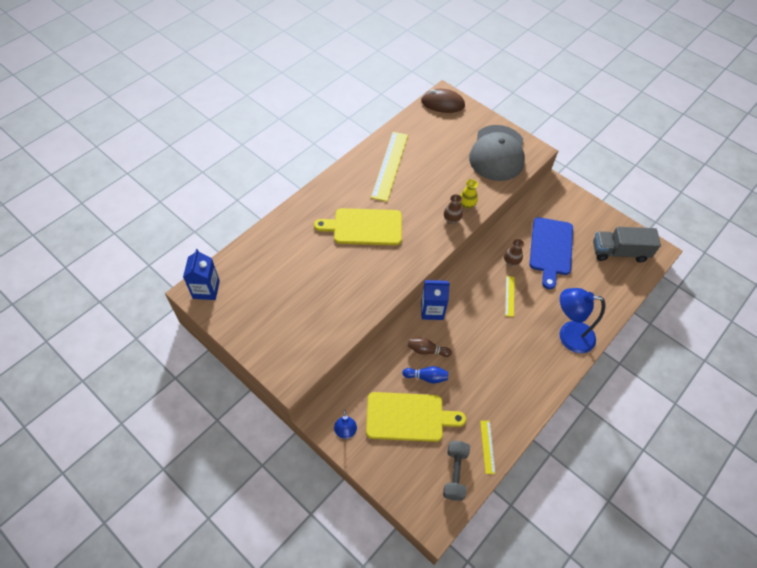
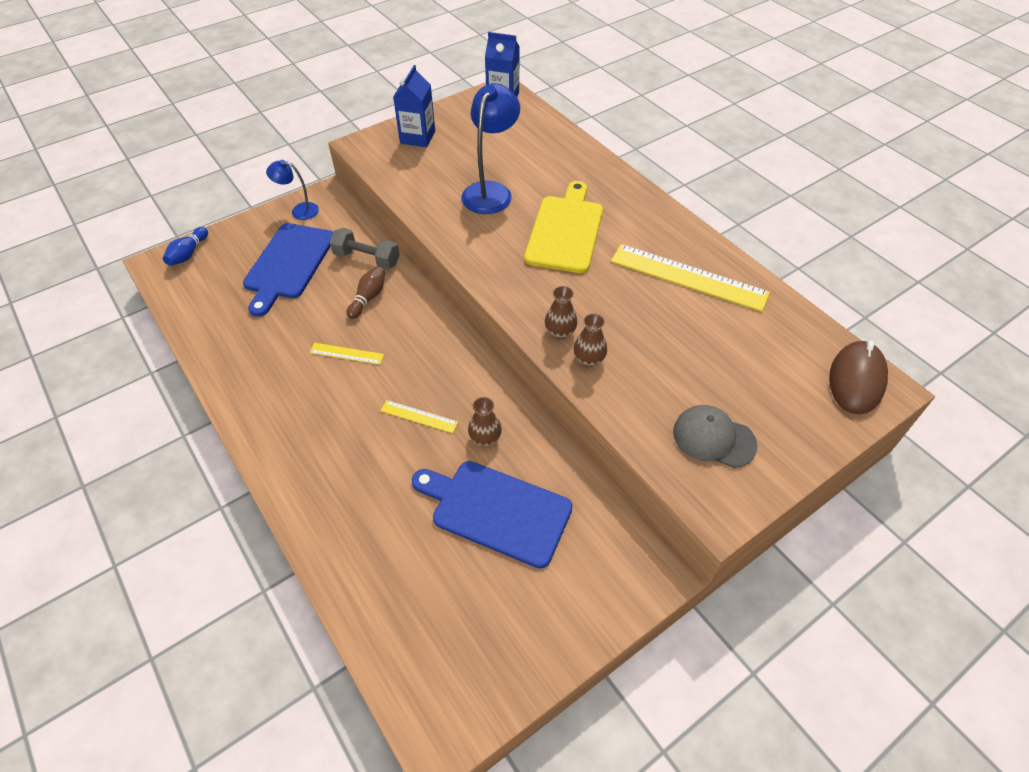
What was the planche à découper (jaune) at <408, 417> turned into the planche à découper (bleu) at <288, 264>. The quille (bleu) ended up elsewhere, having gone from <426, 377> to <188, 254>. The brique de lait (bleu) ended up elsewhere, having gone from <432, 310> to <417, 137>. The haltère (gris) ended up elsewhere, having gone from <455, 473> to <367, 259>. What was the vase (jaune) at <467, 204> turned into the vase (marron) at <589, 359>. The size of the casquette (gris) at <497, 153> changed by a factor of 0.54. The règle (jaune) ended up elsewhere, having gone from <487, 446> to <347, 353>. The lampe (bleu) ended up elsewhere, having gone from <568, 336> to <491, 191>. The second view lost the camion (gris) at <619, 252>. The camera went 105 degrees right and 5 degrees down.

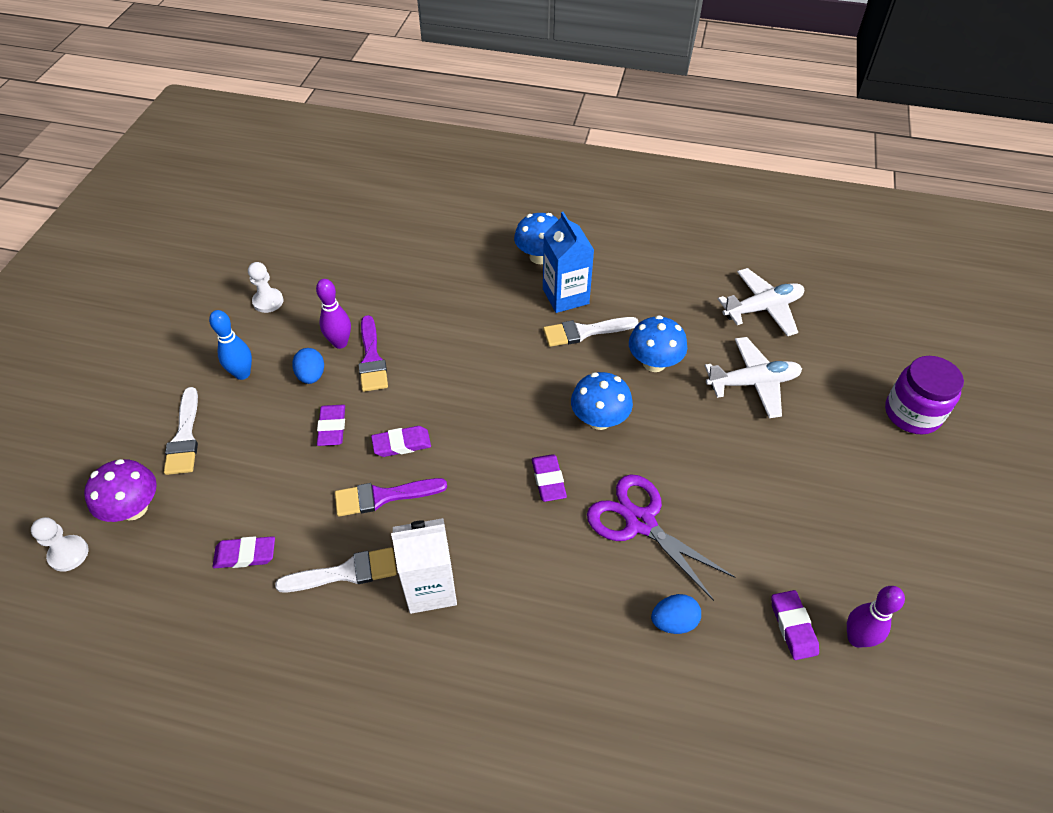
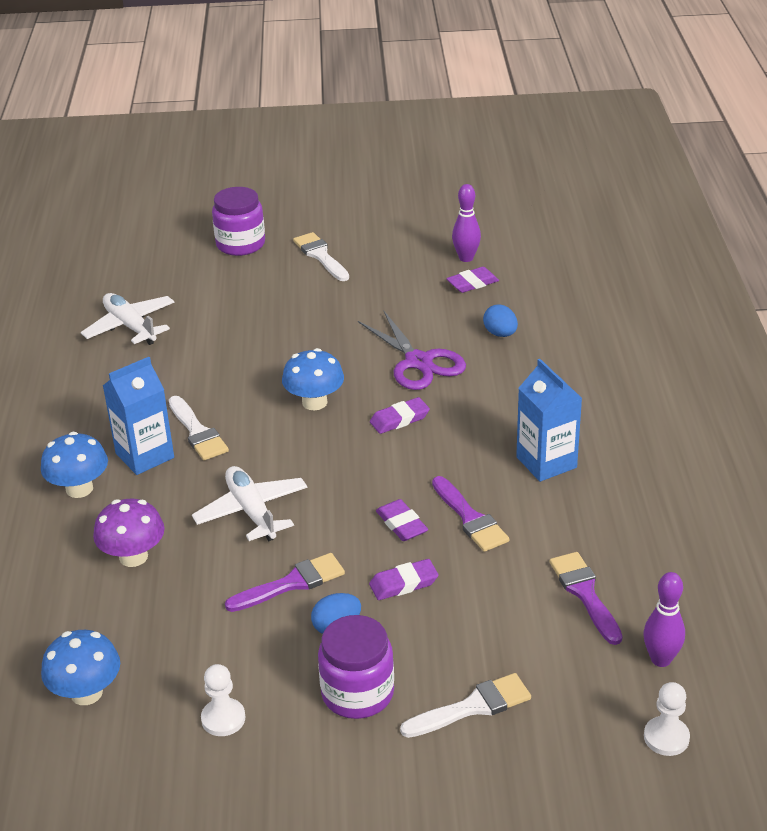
The champignon (violet) ended up elsewhere, having gone from <134, 508> to <133, 556>. Where the quille (bleu) stood at <242, 374>, the bocal (violet) came to stand at <357, 693>. Where the gomme (violet) stood at <245, 554>, the pinceau (violet) came to stand at <585, 593>. The pinceau (blanc) ended up elsewhere, having gone from <345, 572> to <320, 256>. The quille (violet) ended up elsewhere, having gone from <340, 343> to <661, 659>. What was the brique de lait (blanc) at <430, 588> turned into the brique de lait (bleu) at <546, 462>. The ciseaux (violet) at <640, 522> ended up facing another way, 60 degrees counterclockwise from before. The champignon (bleu) ended up elsewhere, having gone from <654, 363> to <86, 693>. The avion (blanc) ended up elsewhere, having gone from <753, 383> to <252, 511>. The camera went 105 degrees left and 15 degrees down.

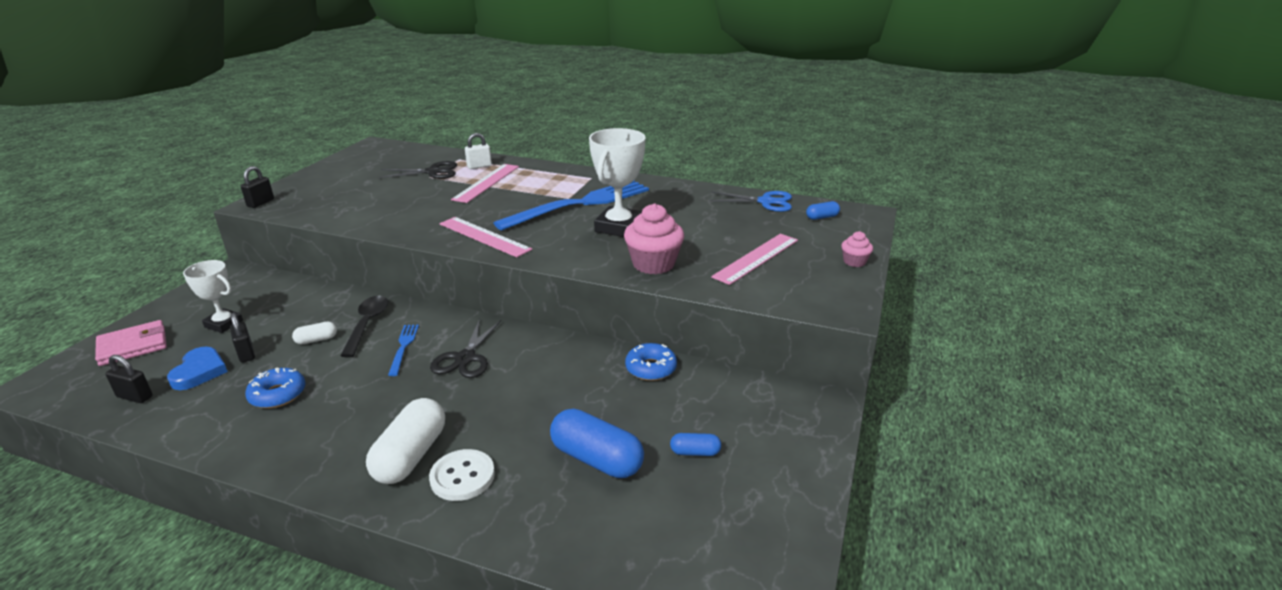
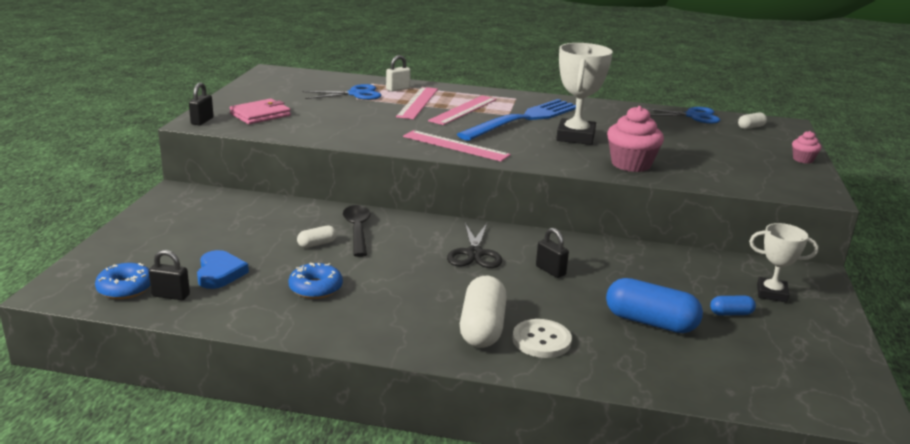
The portefeuille (rose) ended up elsewhere, having gone from <133, 346> to <260, 115>. The trophée (blanc) ended up elsewhere, having gone from <224, 324> to <771, 293>. The cadenas (noir) ended up elsewhere, having gone from <246, 354> to <550, 271>. What was the ciseaux (noir) at <433, 172> turned into the ciseaux (bleu) at <355, 94>. The second view lost the fourchette (bleu) at <403, 347>. The beignet (bleu) ended up elsewhere, having gone from <651, 368> to <125, 288>. The règle (rose) ended up elsewhere, having gone from <756, 258> to <463, 110>. What was the gélule (bleu) at <822, 217> turned into the gélule (blanc) at <751, 127>. The camera went 10 degrees left and 5 degrees down.

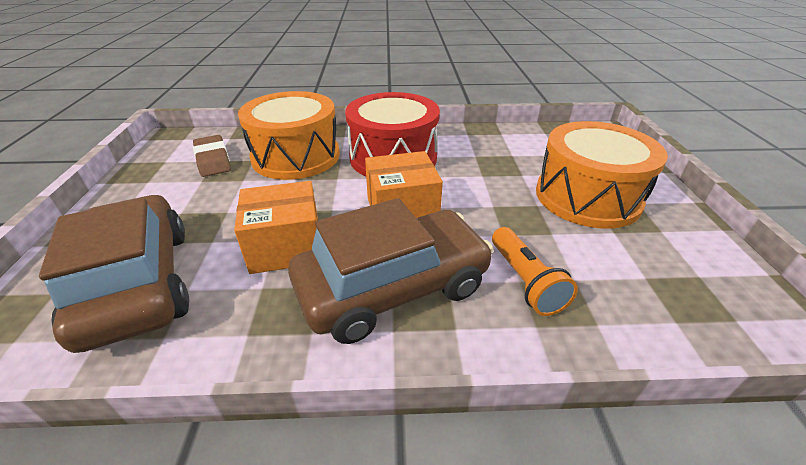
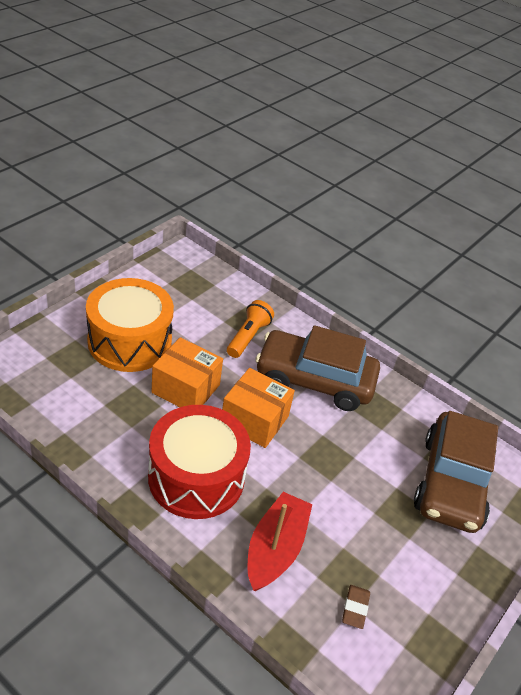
The size of the gomme (marron) at <213, 160> changed by a factor of 0.62. The boîte (orange) ended up elsewhere, having gone from <286, 246> to <186, 389>. Where the tambour (orange) stood at <296, 156>, the bateau (rouge) came to stand at <275, 549>. The camera went 145 degrees left and 5 degrees up.

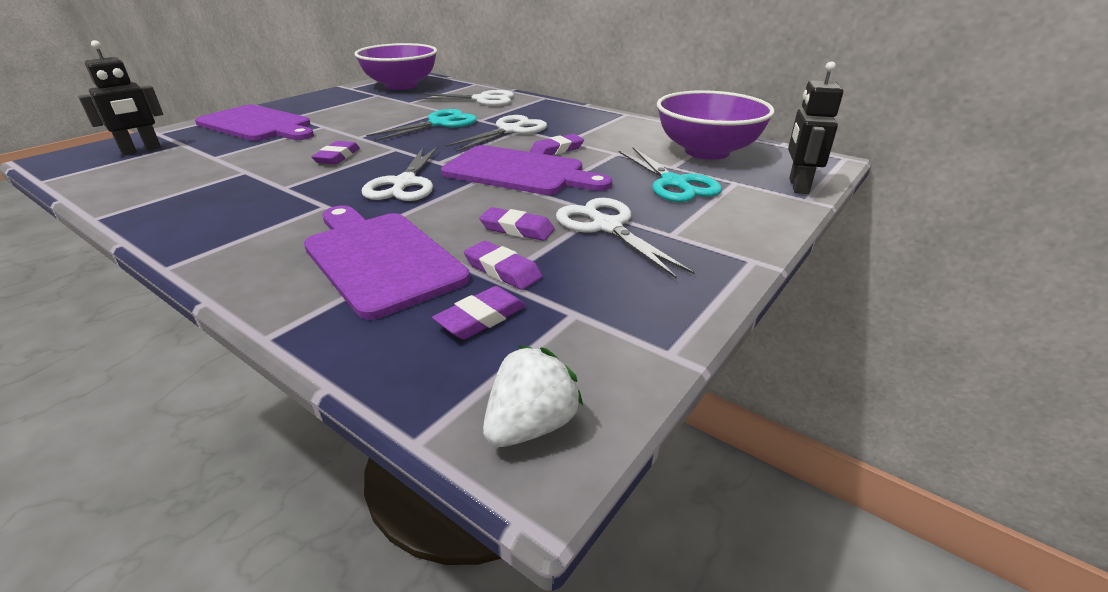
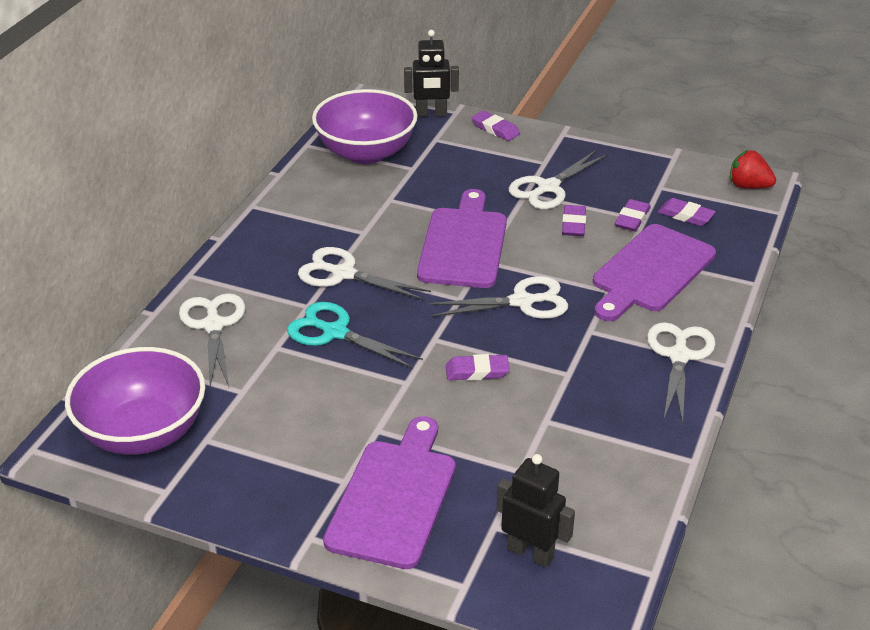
What was the fraise (blanc) at <531, 425> turned into the fraise (rouge) at <748, 186>. The gomme (violet) ended up elsewhere, having gone from <557, 149> to <495, 129>. The second view lost the ciseaux (turquoise) at <674, 183>. The second view gained the ciseaux (blanc) at <679, 356>. The camera went 105 degrees left and 5 degrees up.

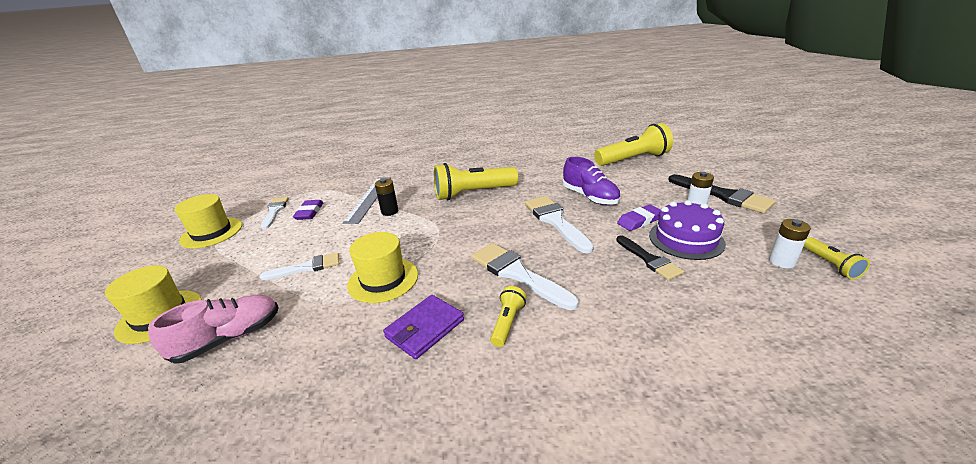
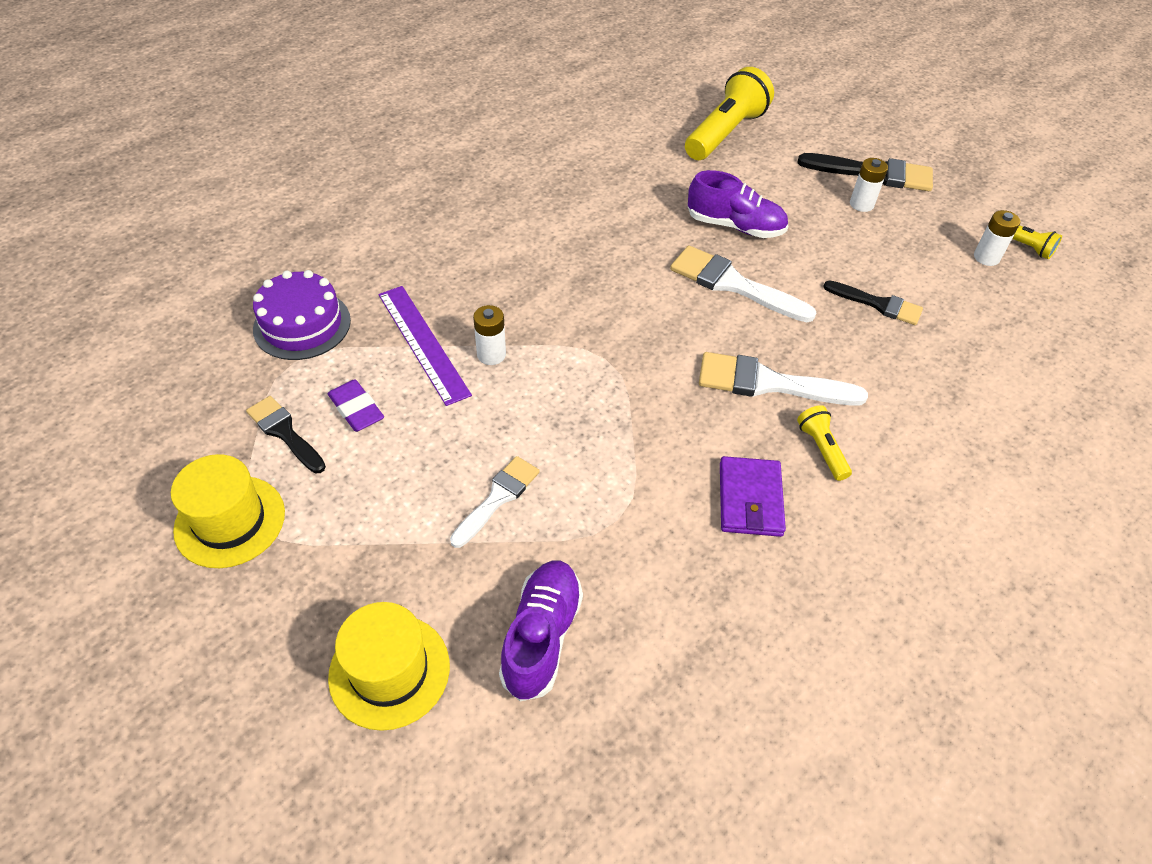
What was the chaussure (rose) at <229, 338> turned into the chaussure (violet) at <541, 636>. What was the pinceau (blanc) at <275, 211> turned into the pinceau (noir) at <285, 432>. What was the règle (gris) at <369, 199> turned into the règle (violet) at <423, 343>. The second view lost the chapeau (jaune) at <383, 279>. What was the pile (noir) at <389, 211> turned into the pile (blanc) at <491, 355>. The second view lost the lampe de poche (jaune) at <473, 193>. The second view lost the gomme (violet) at <639, 221>. The gâteau (violet) ended up elsewhere, having gone from <686, 239> to <302, 324>. The camera went 40 degrees left and 20 degrees up.

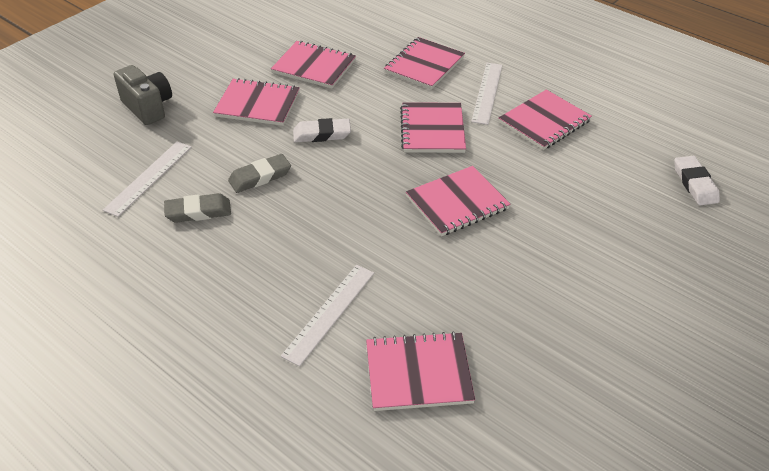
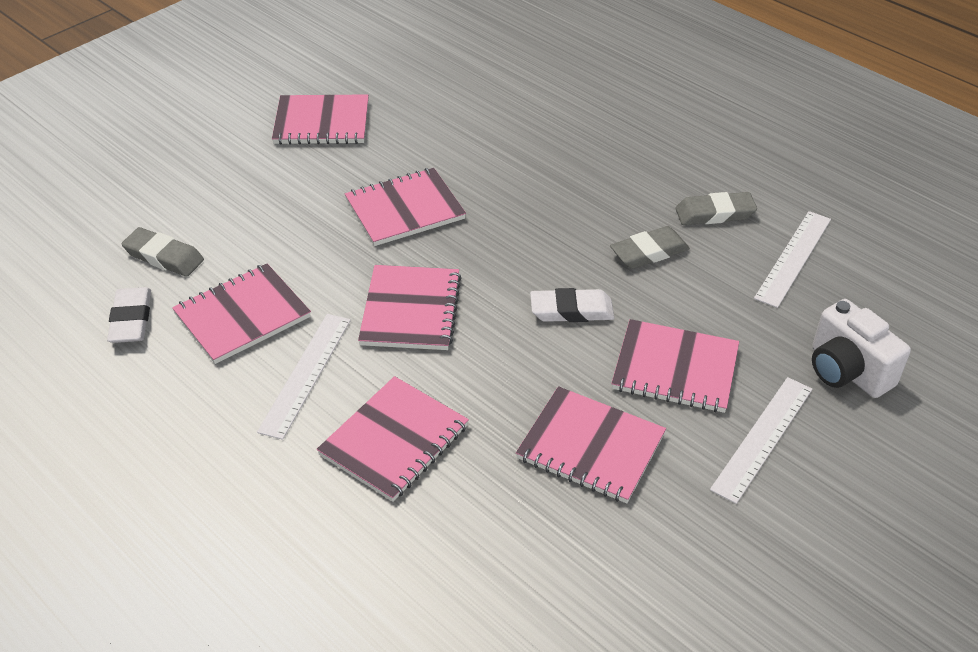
What was the appareil photo (gris) at <148, 107> turned into the appareil photo (blanc) at <847, 371>. The règle (blanc) ended up elsewhere, having gone from <329, 313> to <762, 438>. The carnet (rose) ended up elsewhere, having gone from <418, 373> to <322, 123>. The gomme (blanc) ended up elsewhere, having gone from <695, 184> to <131, 319>. The second view gained the gomme (gris) at <164, 256>. The camera went 175 degrees left and 0 degrees up.

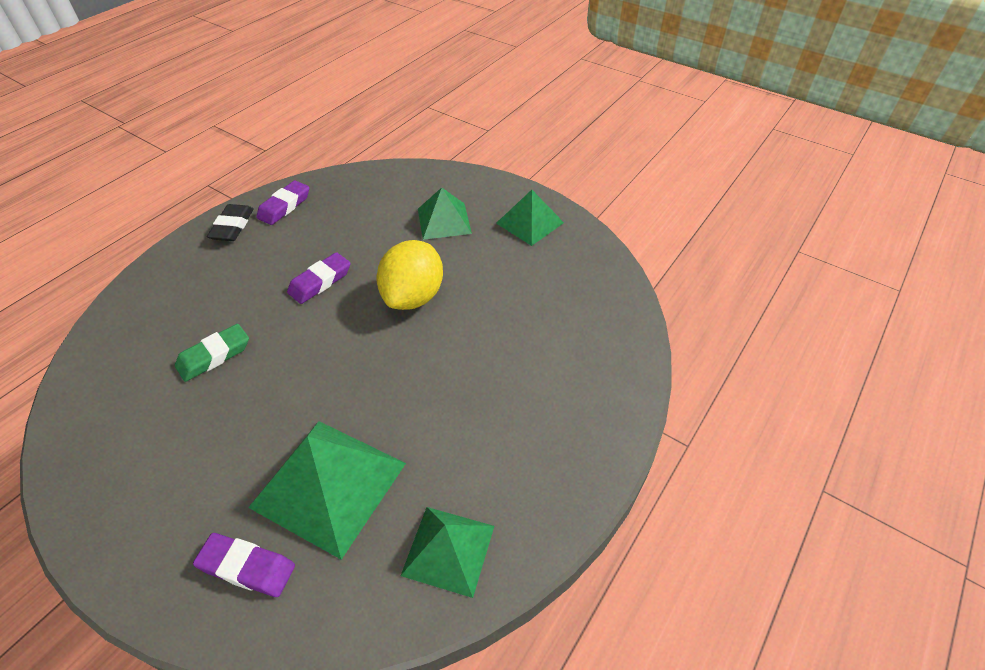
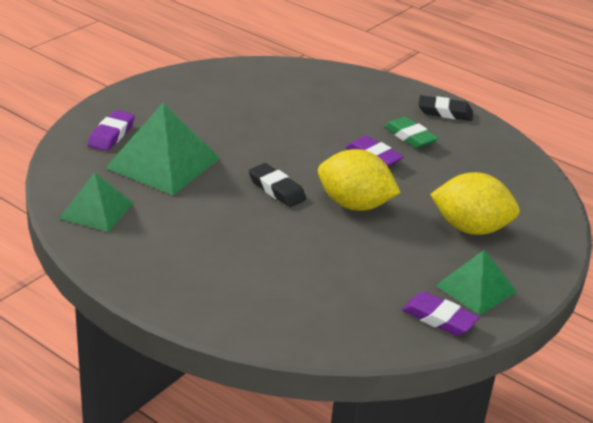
The gomme (vert) ended up elsewhere, having gone from <214, 356> to <410, 137>. The gomme (violet) ended up elsewhere, having gone from <284, 206> to <439, 318>. Where the pyramide (vert) stood at <444, 221>, the citron (jaune) came to stand at <470, 228>. The second view gained the gomme (noir) at <276, 189>. The camera went 90 degrees right and 15 degrees down.

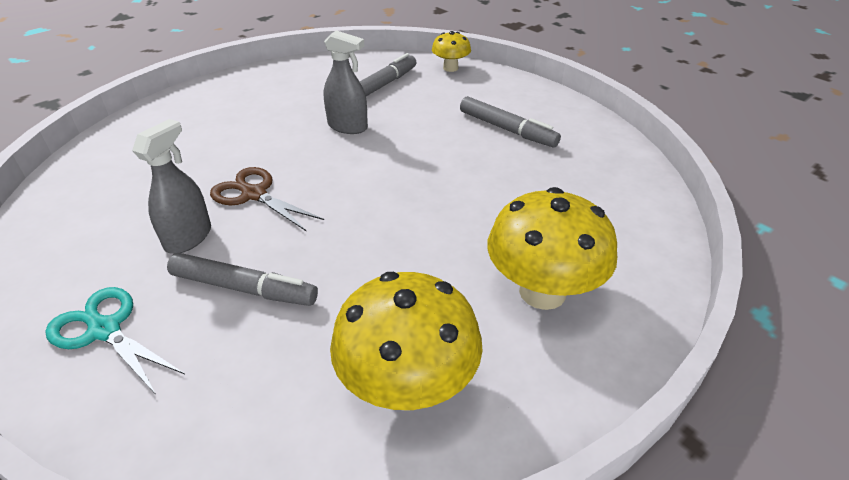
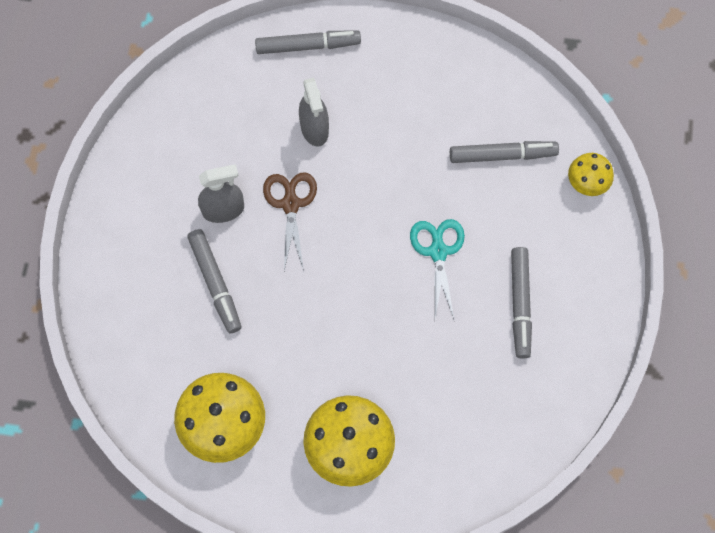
The ciseaux (turquoise) ended up elsewhere, having gone from <105, 330> to <438, 252>. The vaporisateur (gris) ended up elsewhere, having gone from <348, 127> to <314, 129>. The second view gained the feutre (gris) at <307, 46>. The camera went 50 degrees right and 30 degrees up.

